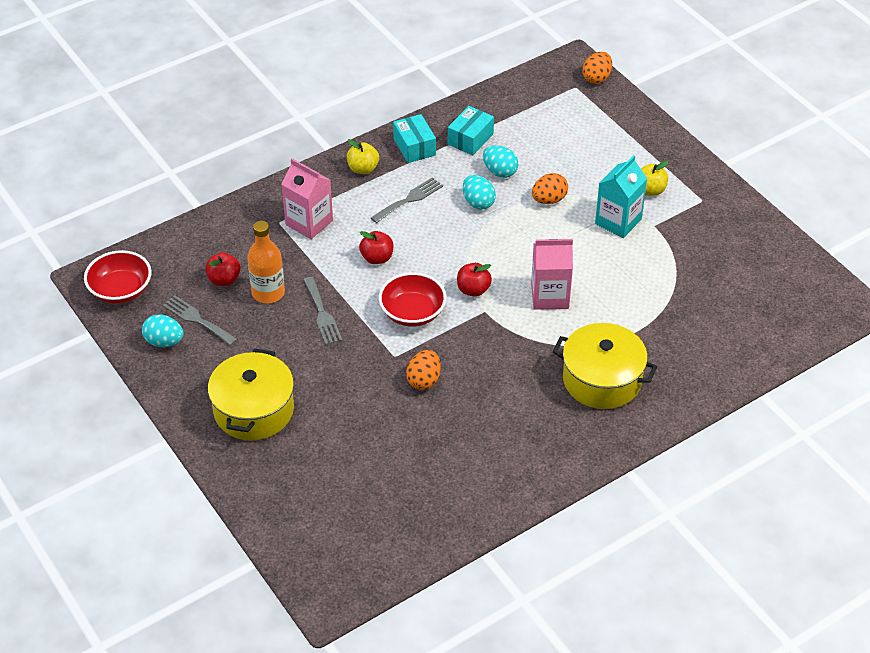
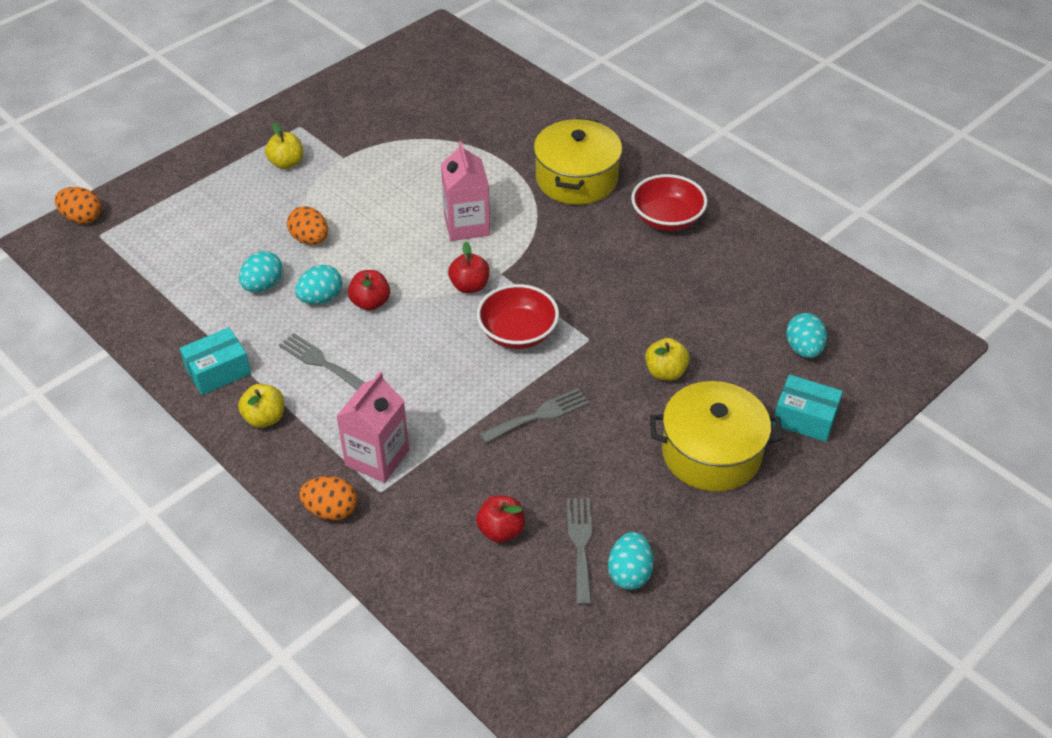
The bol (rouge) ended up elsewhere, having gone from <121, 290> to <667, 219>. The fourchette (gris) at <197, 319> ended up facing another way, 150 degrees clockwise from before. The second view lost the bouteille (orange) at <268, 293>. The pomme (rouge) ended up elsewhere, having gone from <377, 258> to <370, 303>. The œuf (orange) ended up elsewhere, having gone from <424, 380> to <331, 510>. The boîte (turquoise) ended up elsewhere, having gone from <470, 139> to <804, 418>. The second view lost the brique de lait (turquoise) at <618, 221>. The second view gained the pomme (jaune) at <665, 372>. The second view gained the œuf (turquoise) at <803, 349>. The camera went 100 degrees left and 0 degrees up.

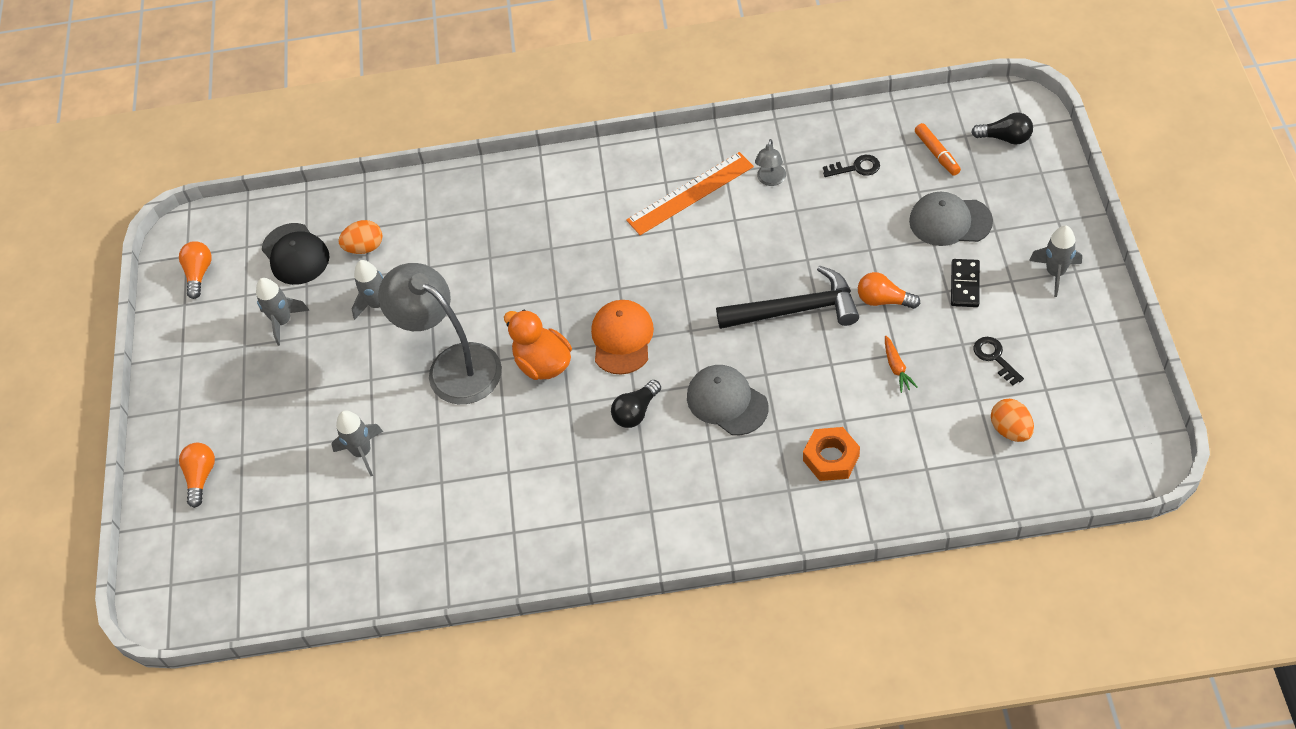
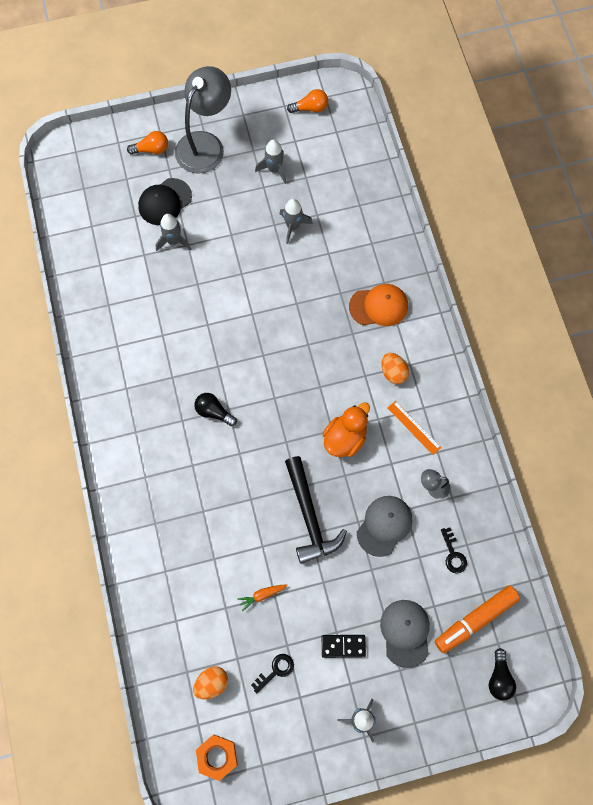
The casquette (noir) ended up elsewhere, having gone from <295, 254> to <165, 202>. The œuf (orange) ended up elsewhere, having gone from <365, 247> to <393, 373>. The lampe (gris) ended up elsewhere, having gone from <453, 365> to <205, 144>. The canard (orange) ended up elsewhere, having gone from <543, 363> to <345, 438>. The casquette (orange) ended up elsewhere, having gone from <622, 338> to <379, 306>. The size of the règle (orange) at <690, 193> changed by a factor of 0.60. The casquette (gris) ended up elsewhere, having gone from <727, 402> to <384, 525>. The écrou (orange) ended up elsewhere, having gone from <831, 458> to <217, 757>. The second view lost the ampoule (orange) at <883, 300>. The size of the feutre (orange) at <937, 154> changed by a factor of 1.70. The camera went 75 degrees right and 15 degrees up.

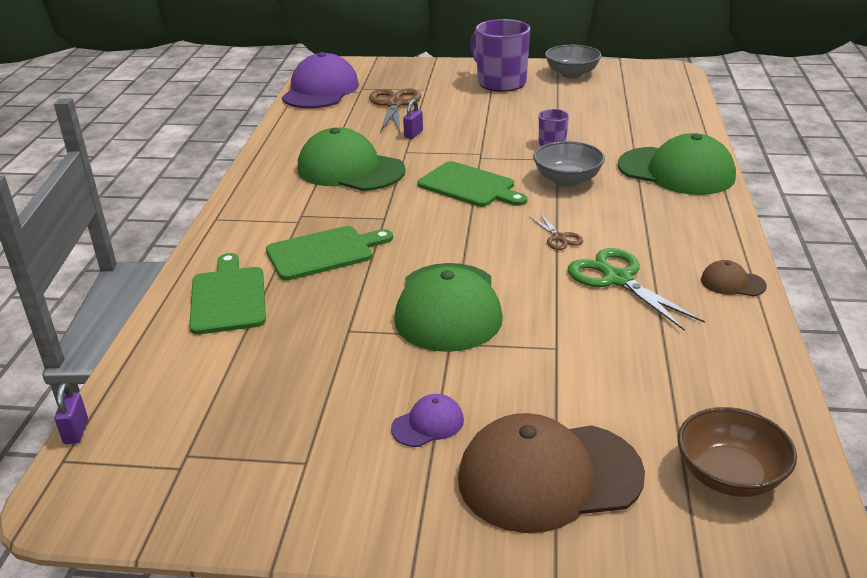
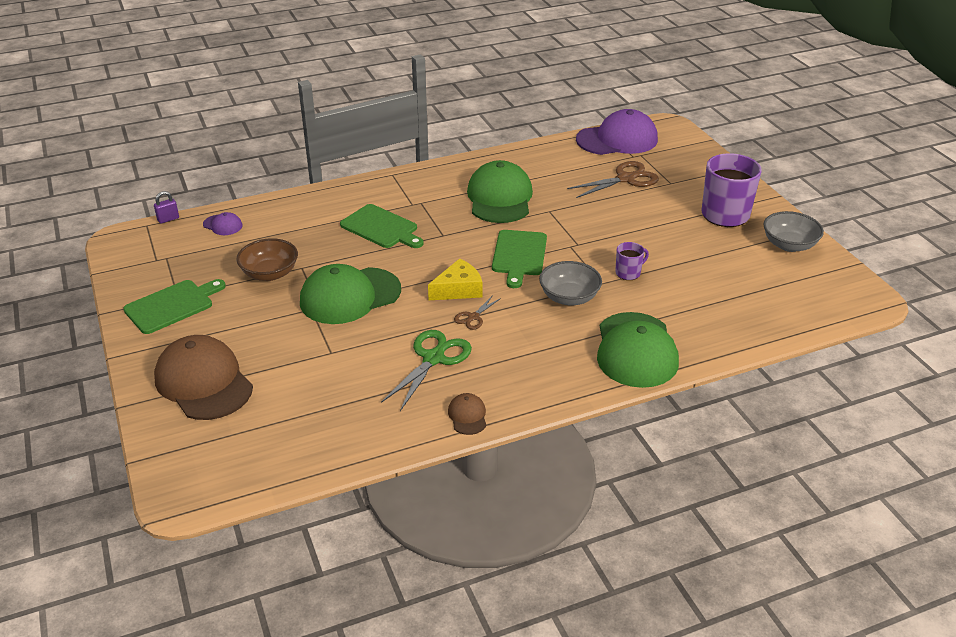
The planche à découper (vert) ended up elsewhere, having gone from <228, 297> to <172, 305>. The casquette (violet) ended up elsewhere, having gone from <428, 424> to <223, 225>. The second view lost the cadenas (violet) at <413, 134>. The bol (marron) ended up elsewhere, having gone from <730, 475> to <270, 273>. The second view gained the fromage (jaune) at <458, 289>. The camera went 60 degrees right and 5 degrees up.

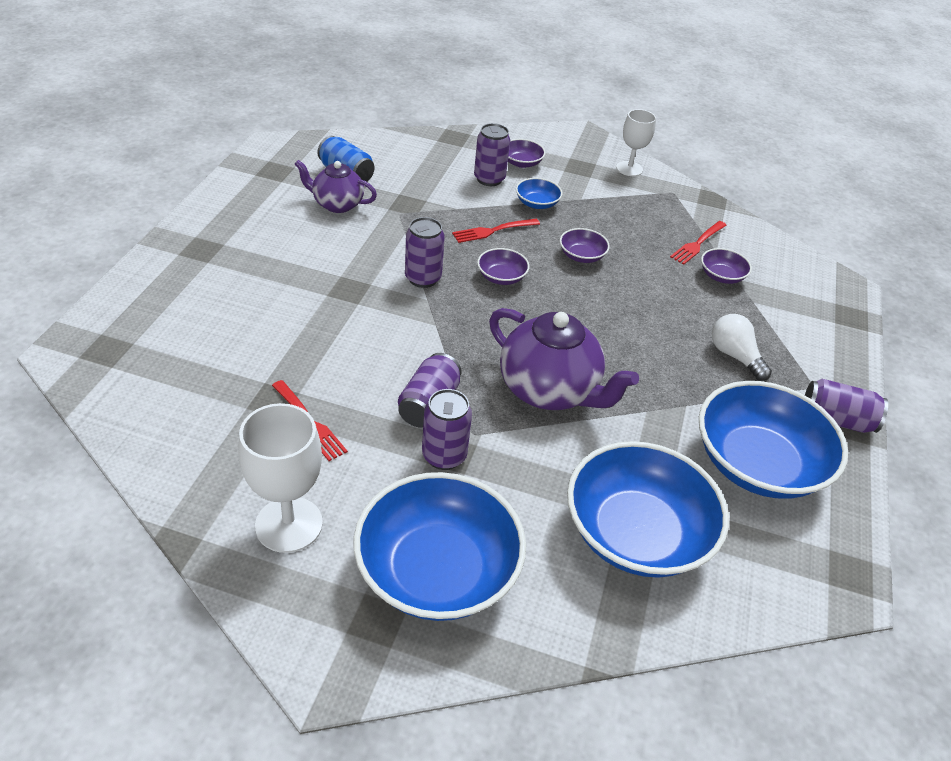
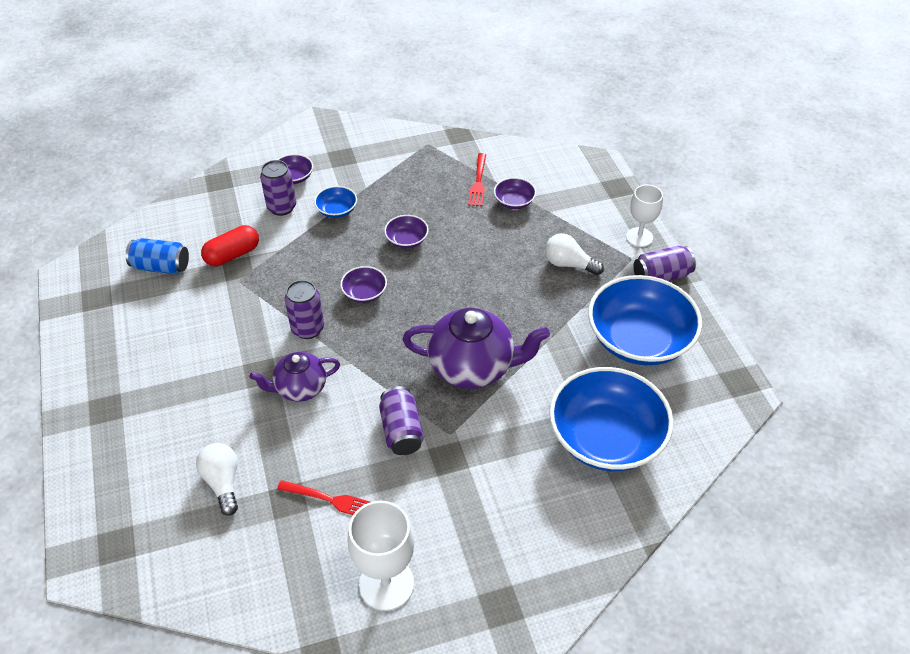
The théière (violet) ended up elsewhere, having gone from <337, 204> to <300, 388>. The second view lost the bol (bleu) at <437, 570>. The second view lost the canette (violet) at <444, 456>. The second view lost the fourchette (rouge) at <493, 231>. The verre à pied (blanc) ended up elsewhere, having gone from <629, 169> to <639, 237>. The second view gained the ampoule (blanc) at <223, 482>. The second view gained the gélule (rouge) at <232, 255>. The camera went 30 degrees left and 5 degrees up.

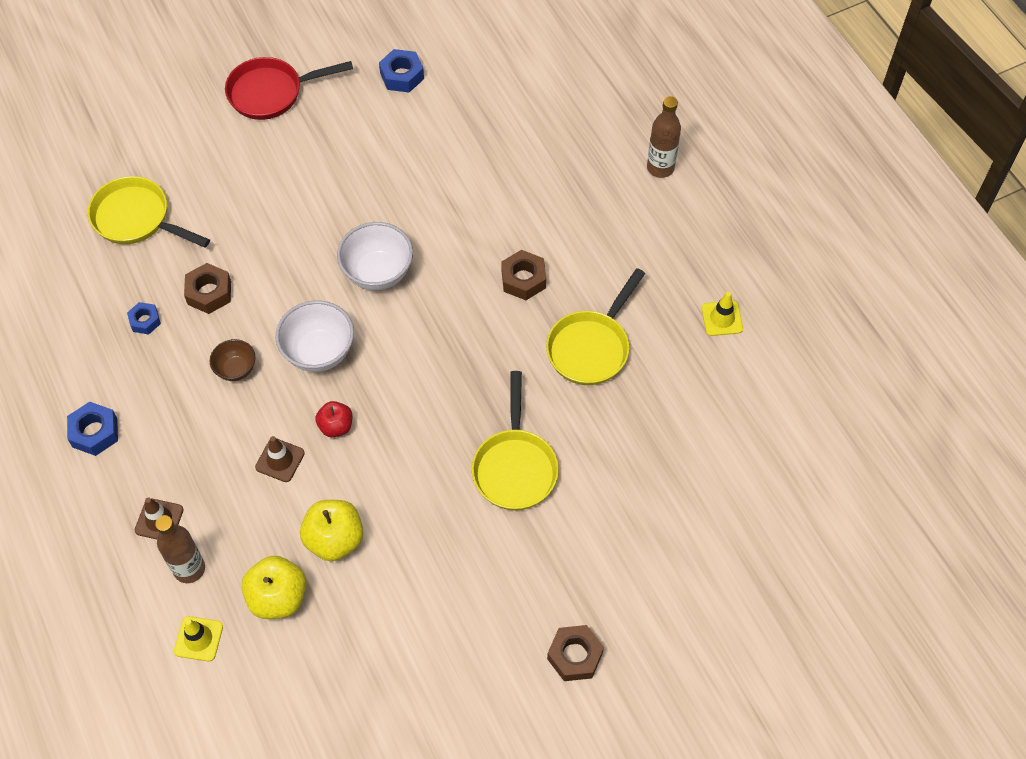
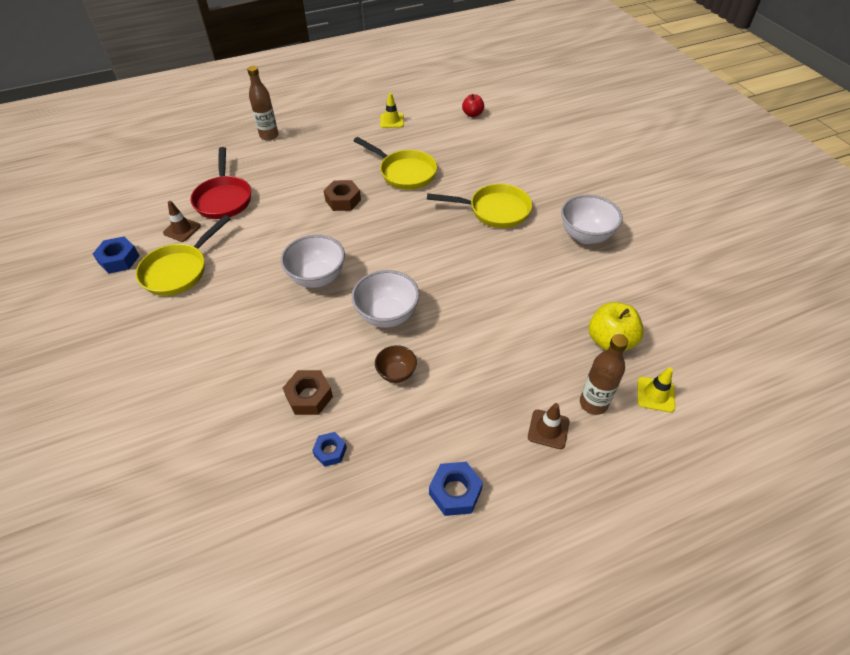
The poêle (jaune) ended up elsewhere, having gone from <137, 219> to <179, 270>. The poêle (rouge) ended up elsewhere, having gone from <271, 93> to <224, 199>. The cône de chantier (marron) ended up elsewhere, having gone from <280, 460> to <182, 229>. The second view lost the pomme (jaune) at <334, 539>. The pomme (rouge) ended up elsewhere, having gone from <336, 426> to <472, 114>. The second view lost the écrou (marron) at <575, 656>. The second view gained the bol (blanc) at <585, 236>. The camera went 85 degrees left and 10 degrees down.

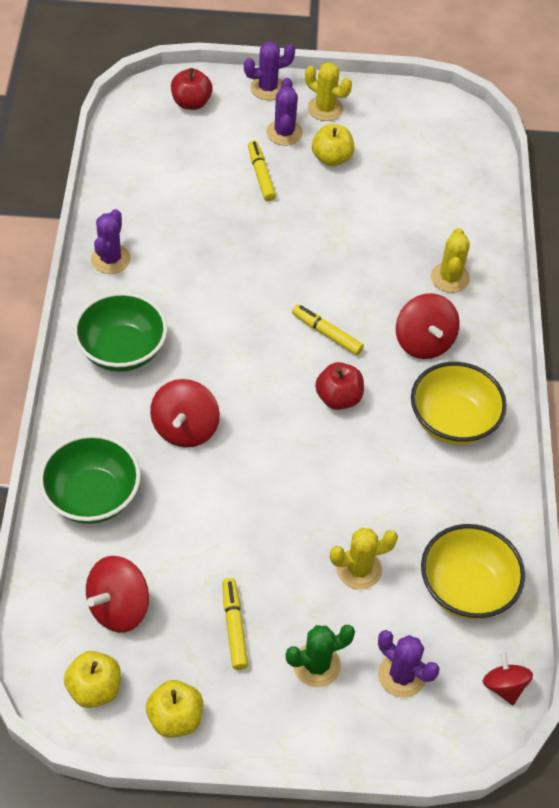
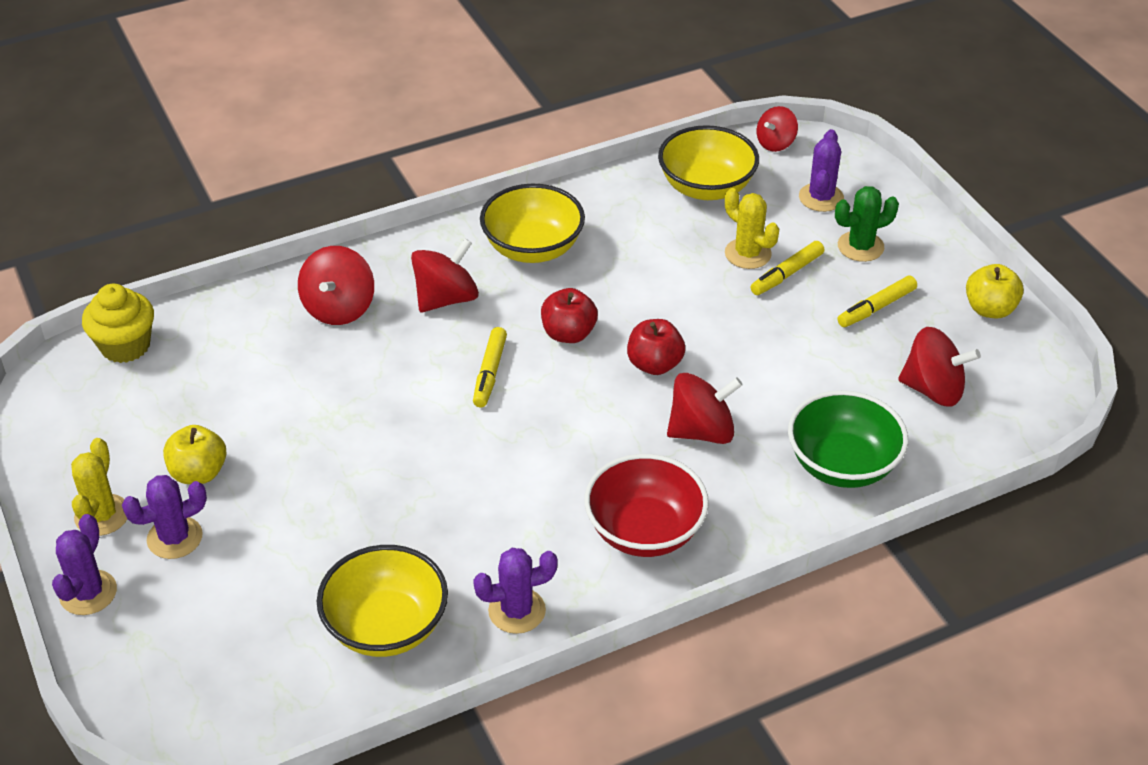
The second view lost the pomme (jaune) at <95, 689>. What was the bol (vert) at <122, 350> turned into the bol (rouge) at <644, 531>. The pomme (rouge) ended up elsewhere, having gone from <191, 103> to <654, 364>. The cactus (violet) at <268, 88> ended up facing another way, 60 degrees clockwise from before. The feutre (jaune) ended up elsewhere, having gone from <261, 175> to <787, 274>. The cactus (vert) at <316, 665> ended up facing another way, 60 degrees counterclockwise from before. Where the cactus (jaune) stood at <450, 278>, the toupie (rouge) came to stand at <339, 308>. The second view gained the muffin (jaune) at <125, 346>. The second view gained the bol (jaune) at <386, 626>. The camera went 115 degrees left and 10 degrees down.

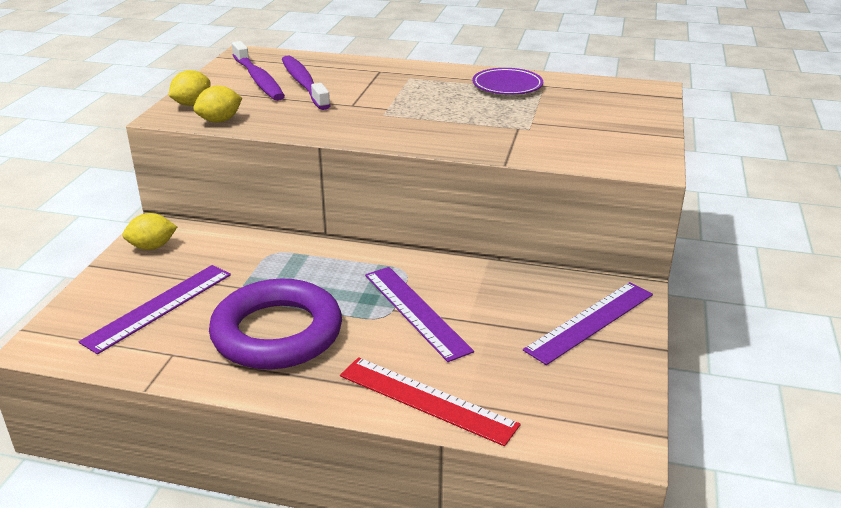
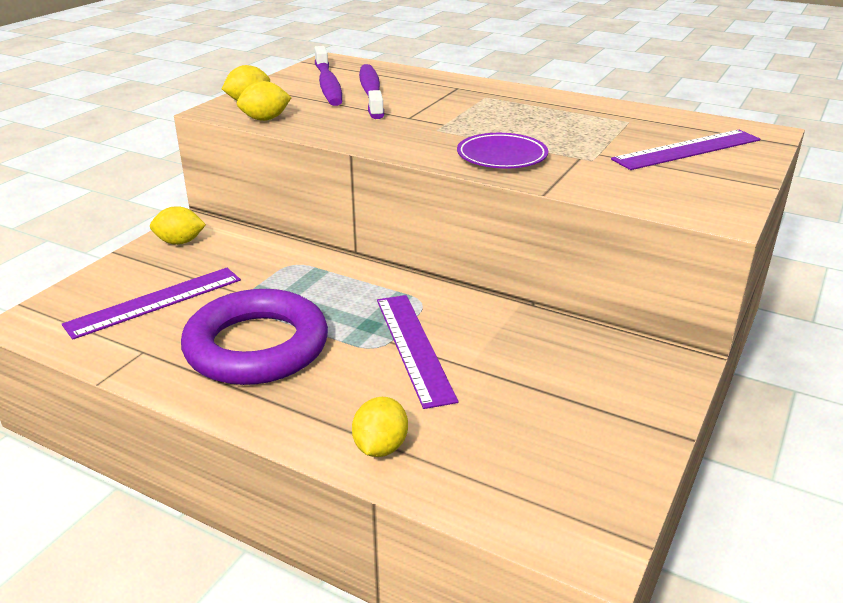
Where the règle (rouge) stood at <427, 400>, the citron (jaune) came to stand at <380, 447>. The assiette (violet) ended up elsewhere, having gone from <507, 86> to <502, 156>. The règle (violet) ended up elsewhere, having gone from <590, 321> to <687, 149>. The camera went 15 degrees right and 0 degrees up.

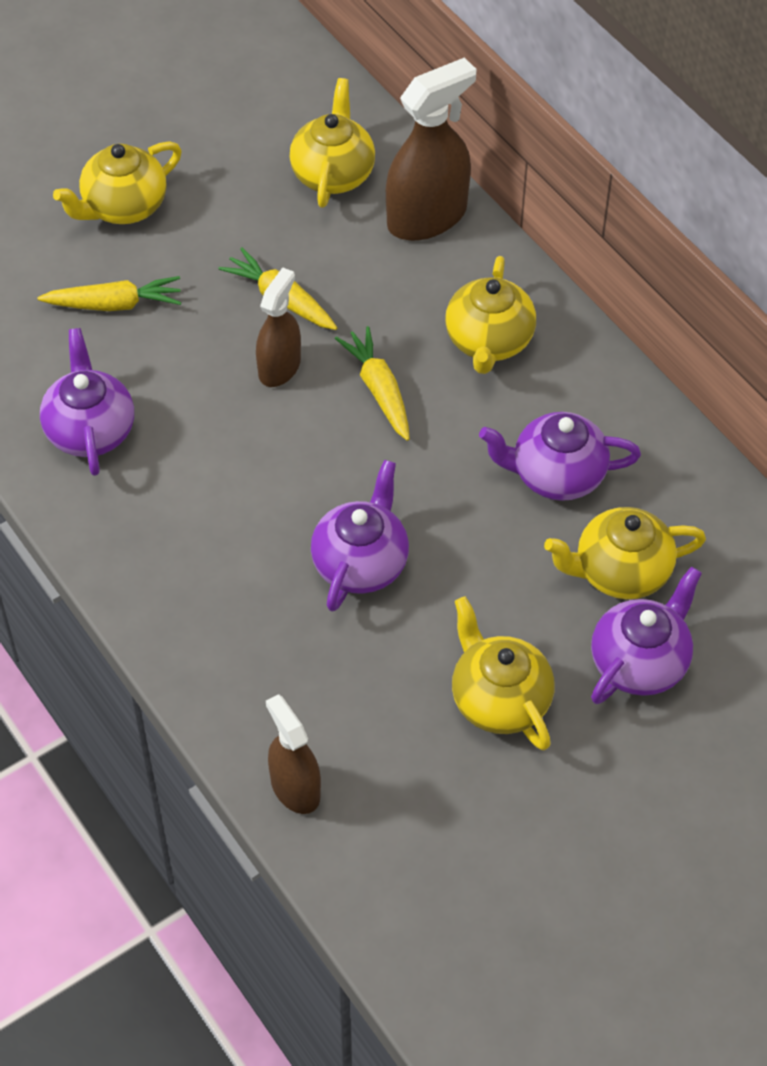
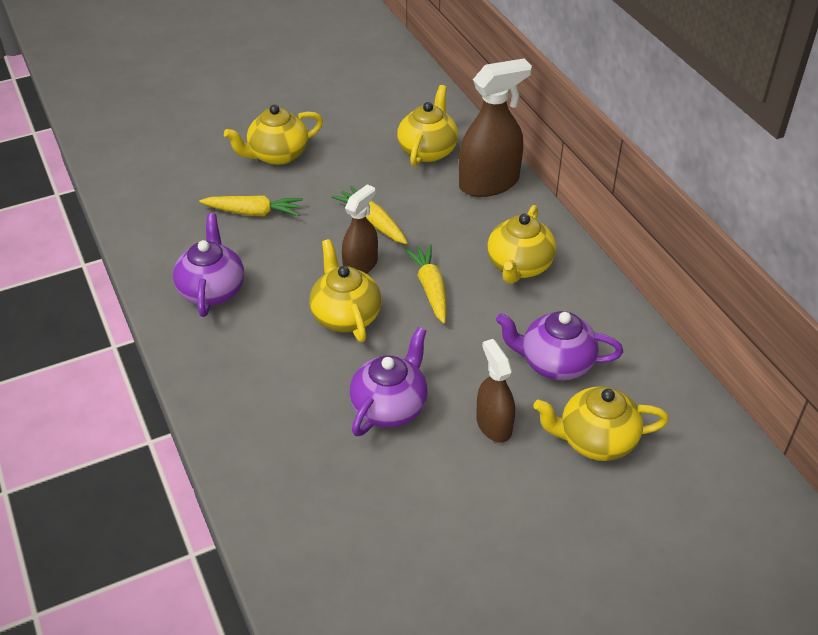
The vaporisateur (marron) ended up elsewhere, having gone from <295, 788> to <494, 425>. The théière (jaune) ended up elsewhere, having gone from <499, 700> to <345, 316>. The second view lost the théière (violet) at <640, 662>. The camera went 10 degrees right and 10 degrees down.

